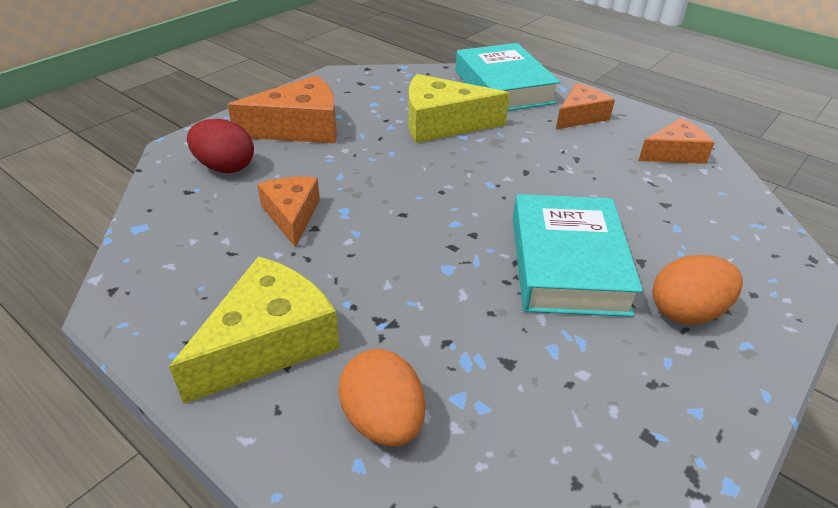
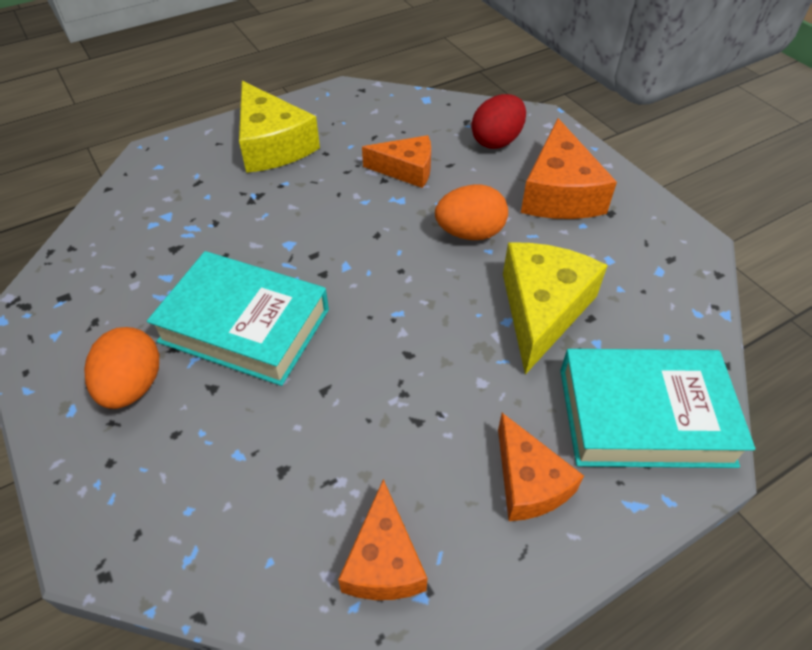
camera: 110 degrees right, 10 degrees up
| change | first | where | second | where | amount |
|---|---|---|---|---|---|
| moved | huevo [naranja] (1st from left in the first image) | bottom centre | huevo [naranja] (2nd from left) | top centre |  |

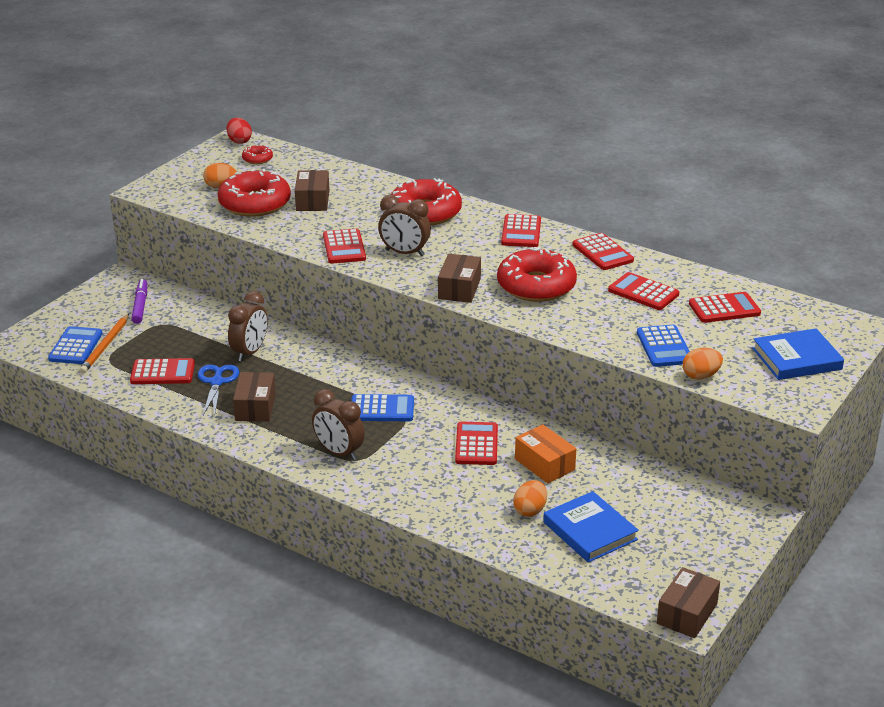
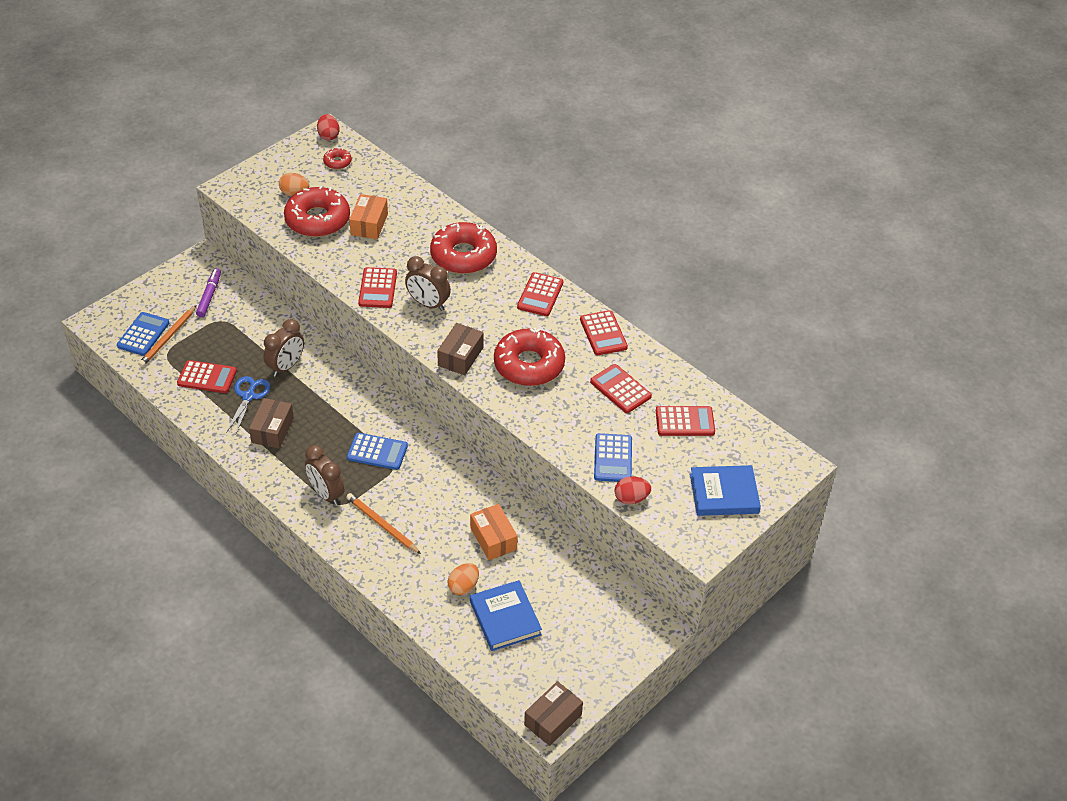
camera: 10 degrees right, 15 degrees up
| change | first | where | second | where | amount |
|---|---|---|---|---|---|
| recoloured | caja [marrón] (2nd from left) | top centre | caja [naranja] (1st from left) | top centre |  |
| removed | calculadora [rojo] (3rd from left) | centre |  |  |  |
| recoloured | huevo [naranja] (3rd from left) | middle right | huevo [rojo] (2nd from left) | centre |  |
| added |  |  | lápiz [naranja] (2nd from left) | centre |  |

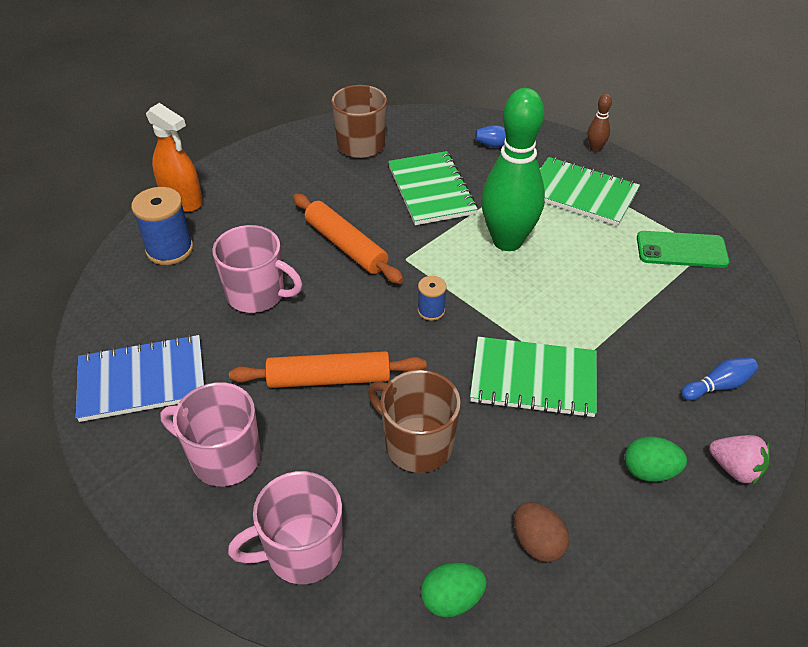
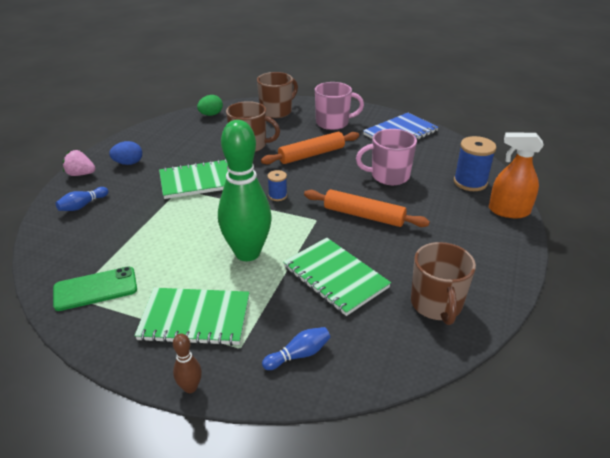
camera: 155 degrees right, 10 degrees down
| change | first | where | second | where | amount |
|---|---|---|---|---|---|
| recoloured | taza [rosa] (3rd from left) | bottom centre | taza [marrón] (2nd from left) | top centre |  |
| removed | huevo [marrón] | bottom right |  |  |  |
| recoloured | huevo [verde] (2nd from left) | bottom right | huevo [azul] | middle left |  |

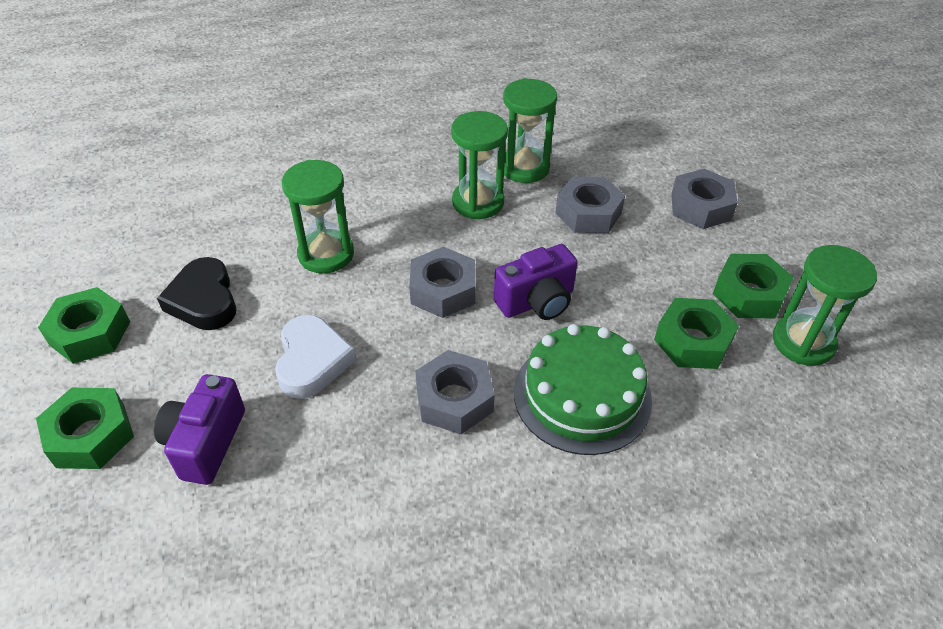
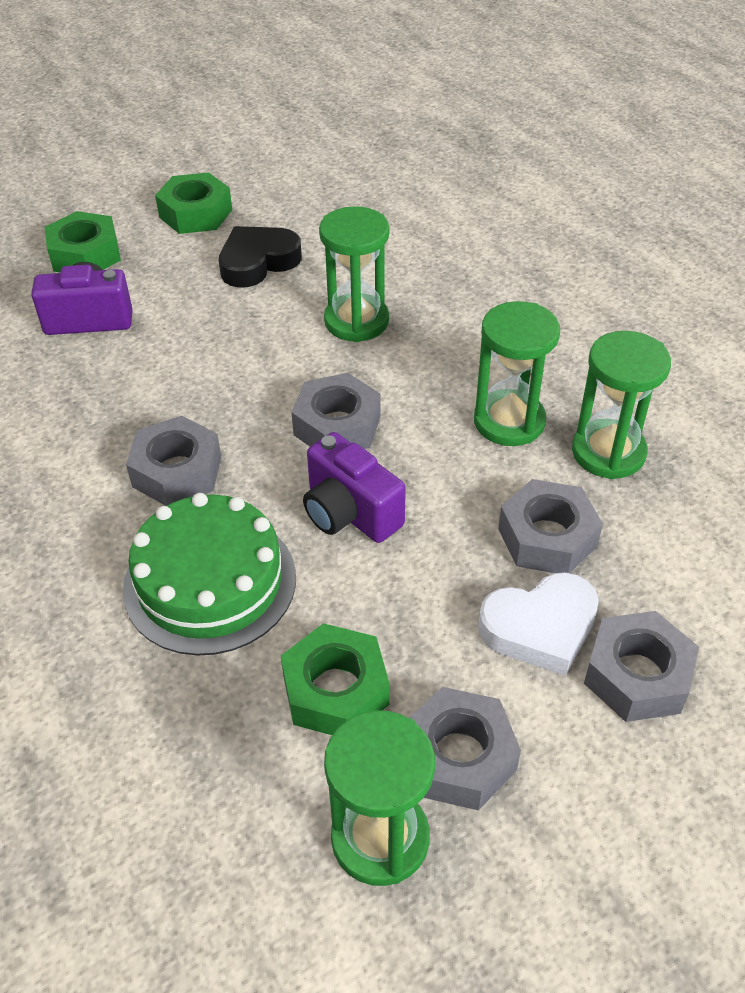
camera: 75 degrees right, 0 degrees up
| change | first | where | second | where | amount |
|---|---|---|---|---|---|
| moved | corazón [blanco] | centre |  | middle right |  |
| recoloured | tuerca [verde] (4th from left) | middle right | tuerca [gris] (3rd from left) | bottom centre |  |

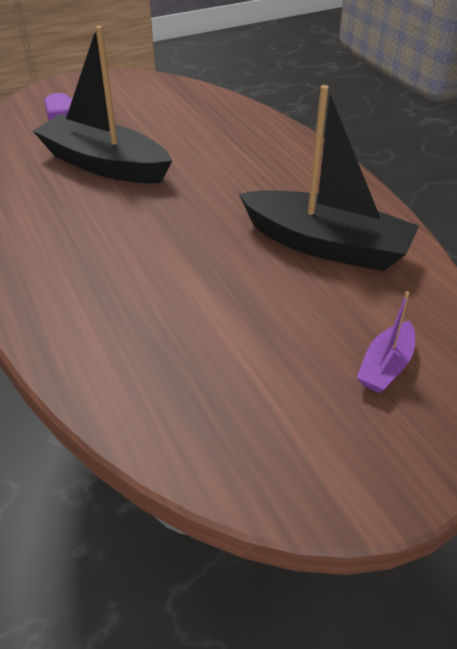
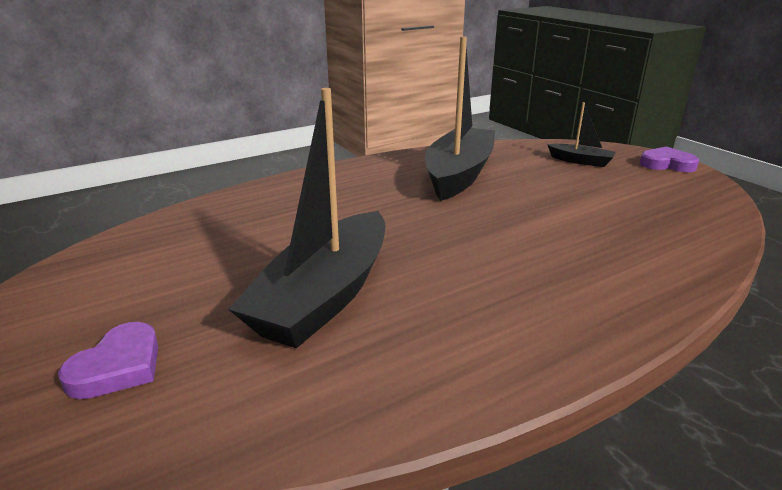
camera: 95 degrees left, 15 degrees down
| change | first | where | second | where | amount |
|---|---|---|---|---|---|
| recoloured | barco [morado] | middle right | barco [negro] (3rd from left) | top right |  |
| added |  |  | corazón [morado] (2nd from left) | top right |  |

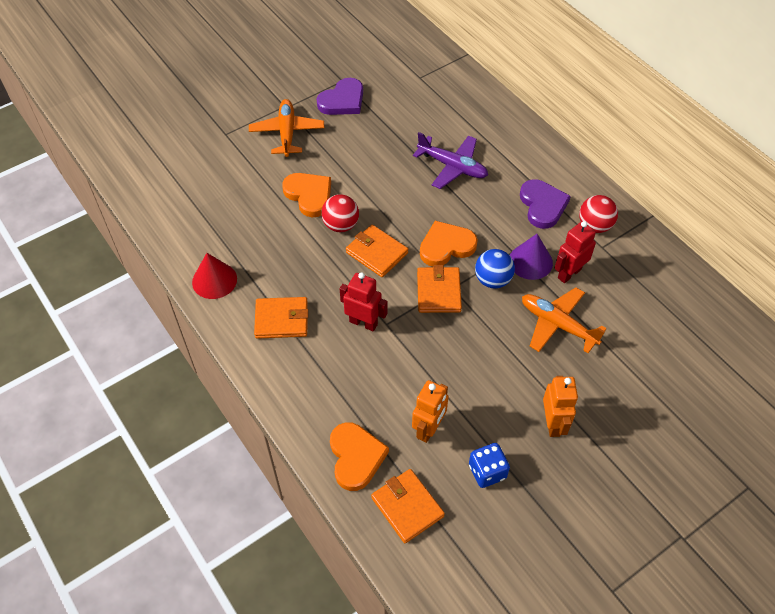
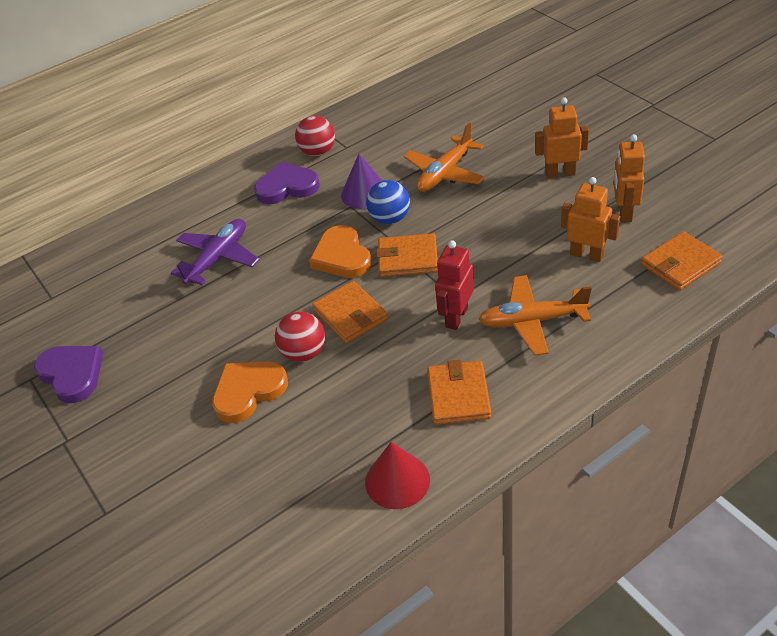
camera: 85 degrees left, 10 degrees down
| change | first | where | second | where | amount |
|---|---|---|---|---|---|
| moved | avión [naranja] (1st from left in the first image) | top centre | avión [naranja] (2nd from left) | middle right |  |
| removed | corazón [naranja] (2nd from left) | bottom centre |  |  |  |
| turned | cartera [naranja] (2nd from left in the first image) | centre | cartera [naranja] (1st from left) | centre | 75 degrees counterclockwise |
| replaced | dado [azul] | bottom centre | robot [naranja] (3rd from left) | top right |  |
| removed | robot [rojo] (2nd from left) | middle right |  |  |  |

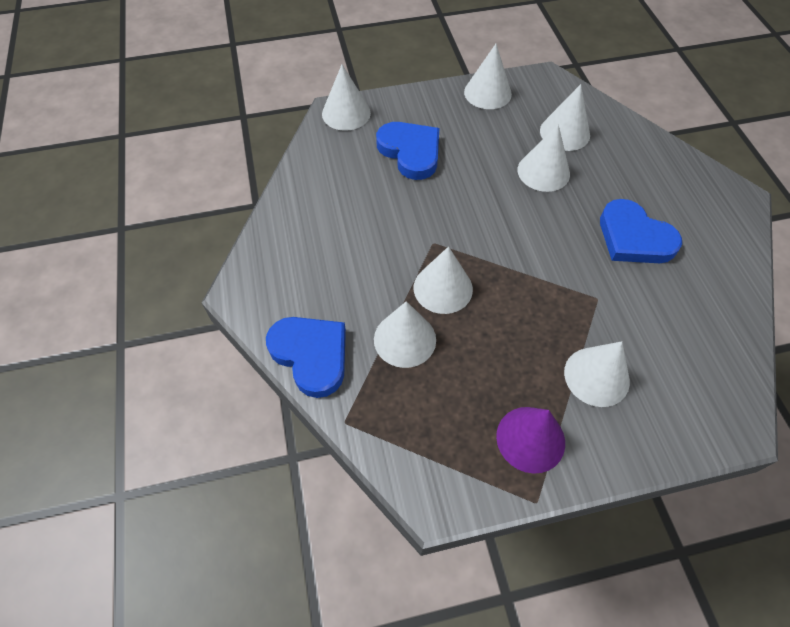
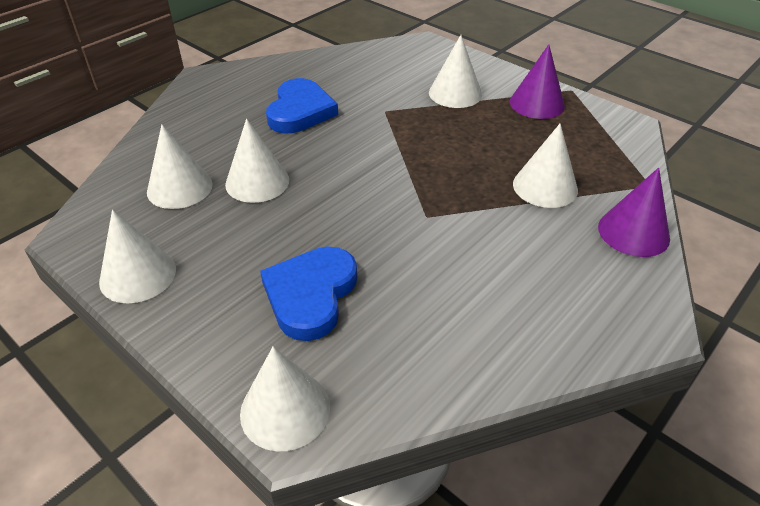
camera: 125 degrees left, 15 degrees down
| change | first | where | second | where | amount |
|---|---|---|---|---|---|
| replaced | corazón [azul] (1st from left) | centre | cono [morado] (2nd from left) | middle right |  |
| removed | cono [blanco] (3rd from left) | centre |  |  |  |

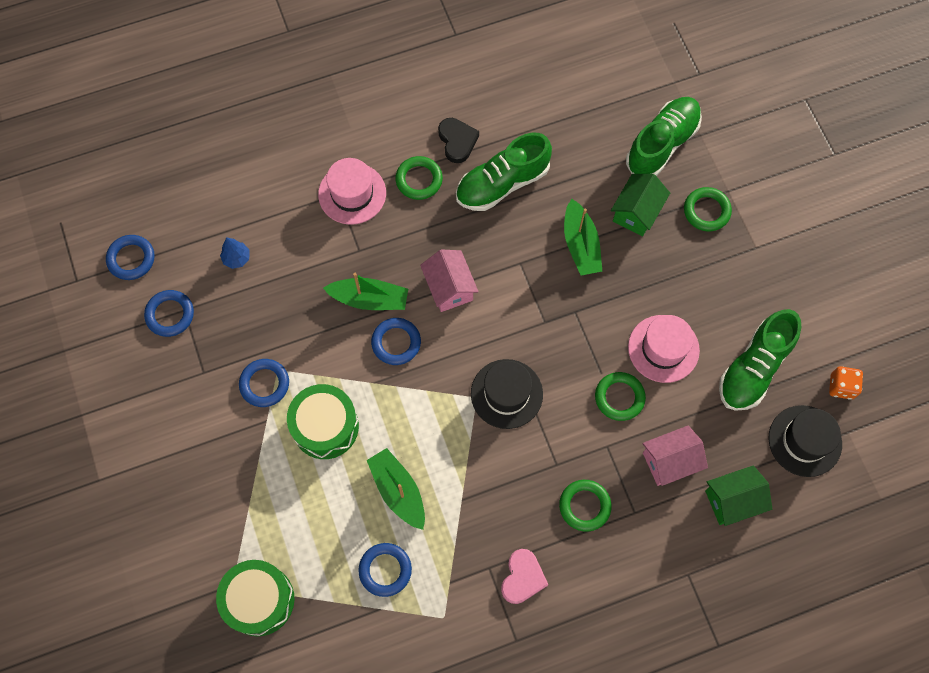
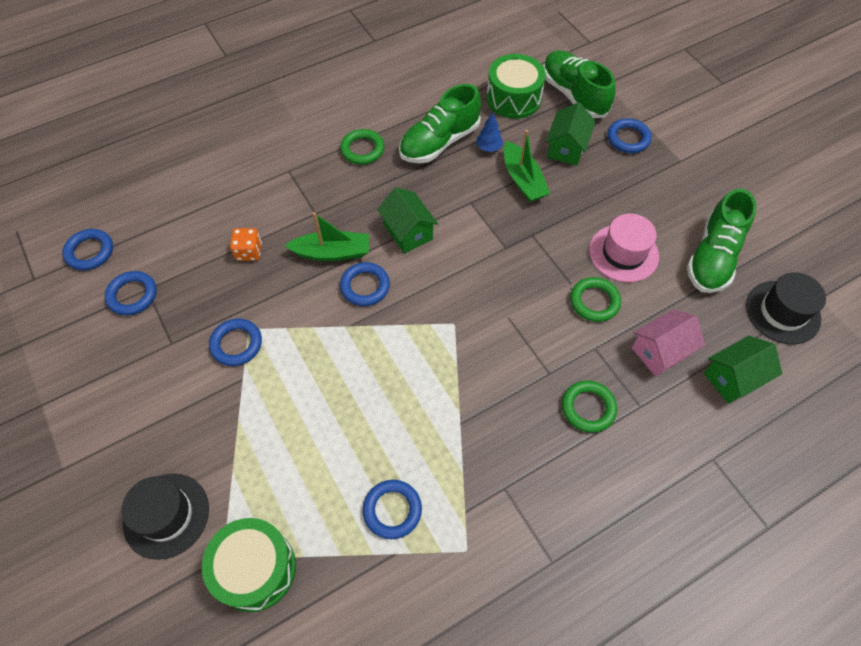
camera: 10 degrees left, 10 degrees down
| change | first | where | second | where | amount |
|---|---|---|---|---|---|
| moved | árbol [azul] | middle left |  | top centre |  |
| moved | tambor [verde] (2nd from left) | centre |  | top centre |  |
| removed | sombrero [rosa] (1st from left) | top centre |  |  |  |
| removed | barco [verde] (2nd from left) | bottom centre |  |  |  |
| recoloured | casa [rosa] (1st from left) | centre | casa [verde] (1st from left) | centre |  |
| removed | corazón [negro] | top centre |  |  |  |
| moved | sombrero [negro] (1st from left) | centre |  | bottom left |  |
| removed | corazón [rosa] | bottom centre |  |  |  |
| turned | zapato [verde] (2nd from left) | top right |  | top right | 60 degrees counterclockwise |
| recoloured | anillo [verde] (4th from left) | top right | anillo [azul] (6th from left) | top right |  |
| moved | dado [naranja] | middle right |  | middle left |  |

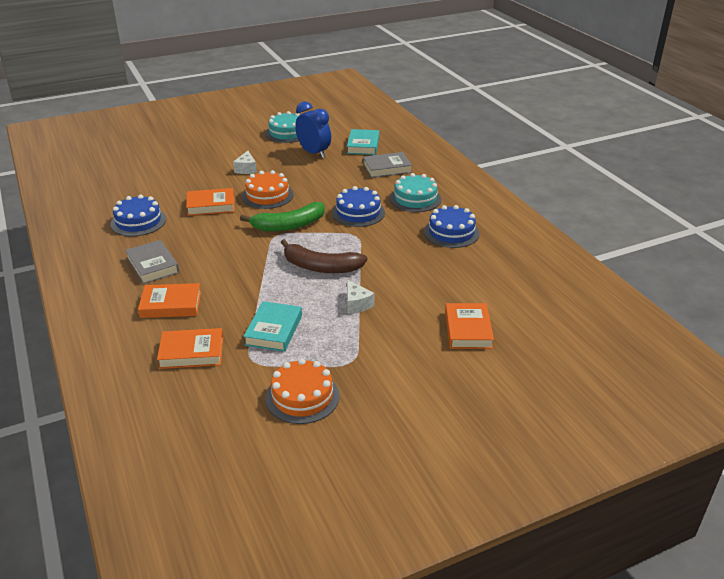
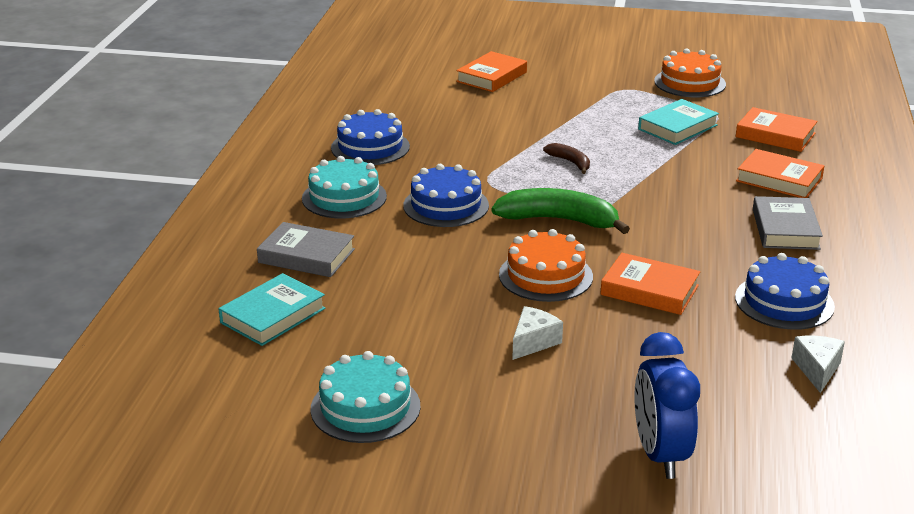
camera: 145 degrees left, 5 degrees down
| change | first | where | second | where | amount |
|---|---|---|---|---|---|
| resized | plátano [marrón] | centre |  | top centre | x0.51 |
| moved | despertador [azul] | top centre |  | bottom right |  |
| moved | queso [blanco] (2nd from left) | centre |  | bottom right |  |

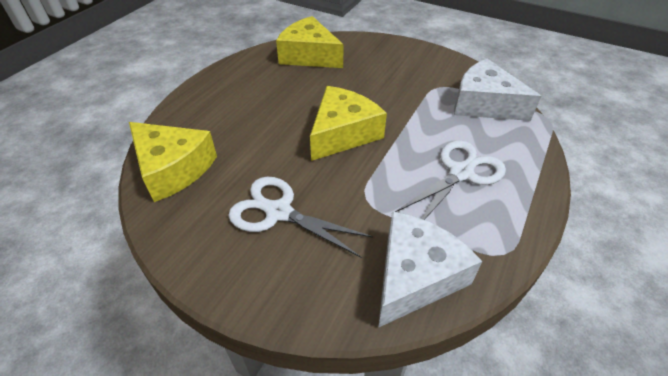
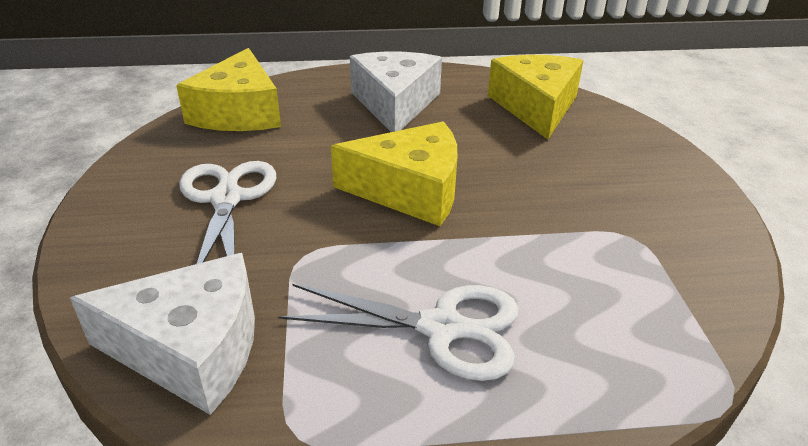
camera: 55 degrees right, 10 degrees down
| change | first | where | second | where | amount |
|---|---|---|---|---|---|
| moved | queso [blanco] (2nd from left) | top right |  | top centre |  |

